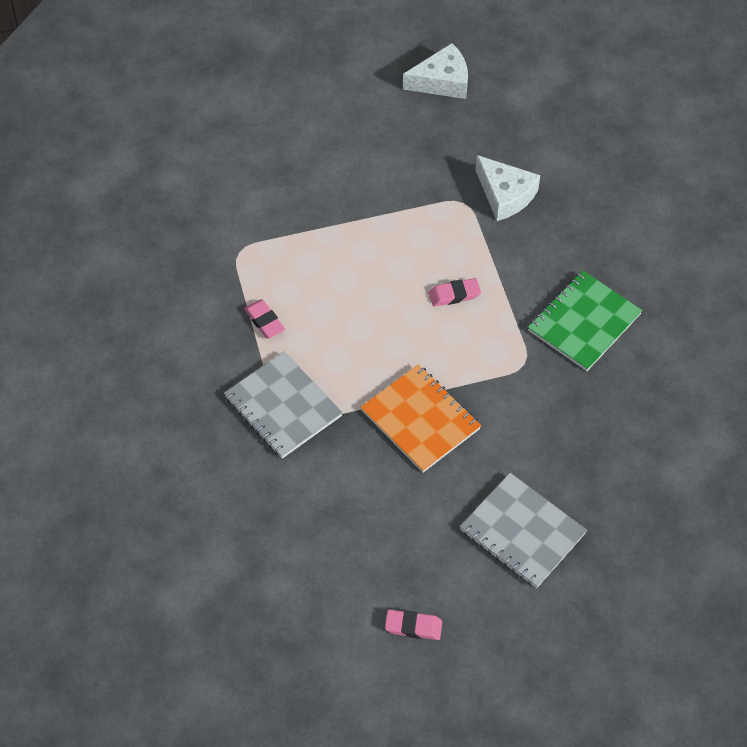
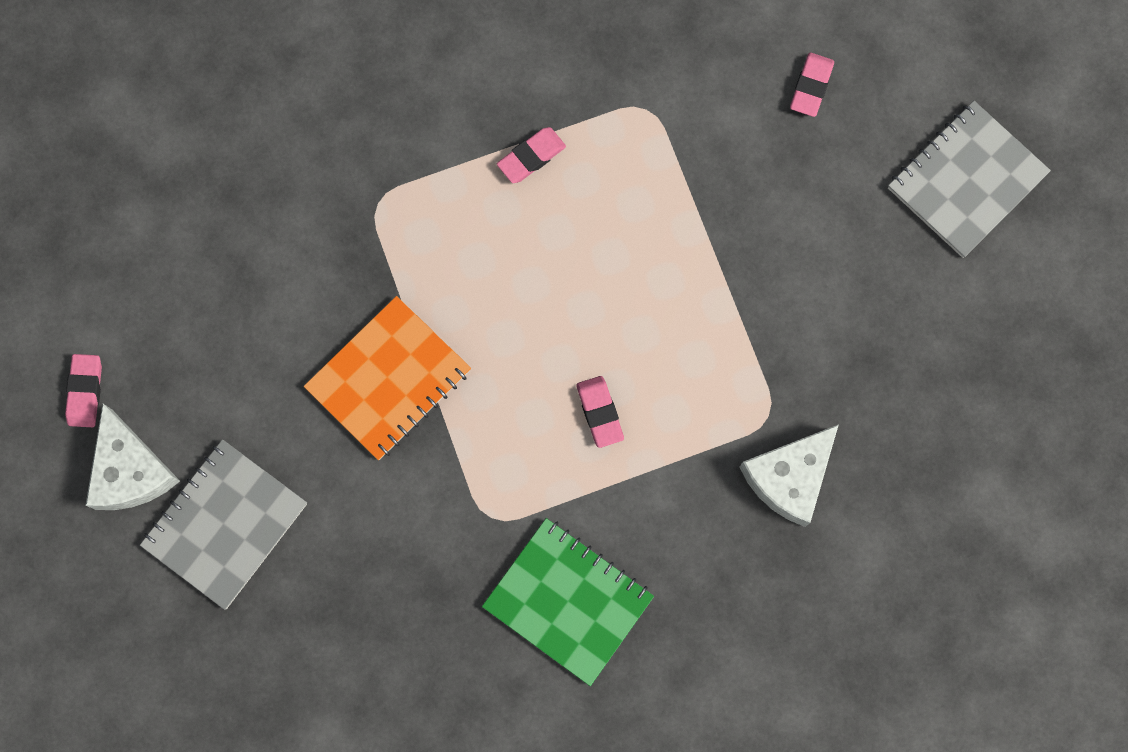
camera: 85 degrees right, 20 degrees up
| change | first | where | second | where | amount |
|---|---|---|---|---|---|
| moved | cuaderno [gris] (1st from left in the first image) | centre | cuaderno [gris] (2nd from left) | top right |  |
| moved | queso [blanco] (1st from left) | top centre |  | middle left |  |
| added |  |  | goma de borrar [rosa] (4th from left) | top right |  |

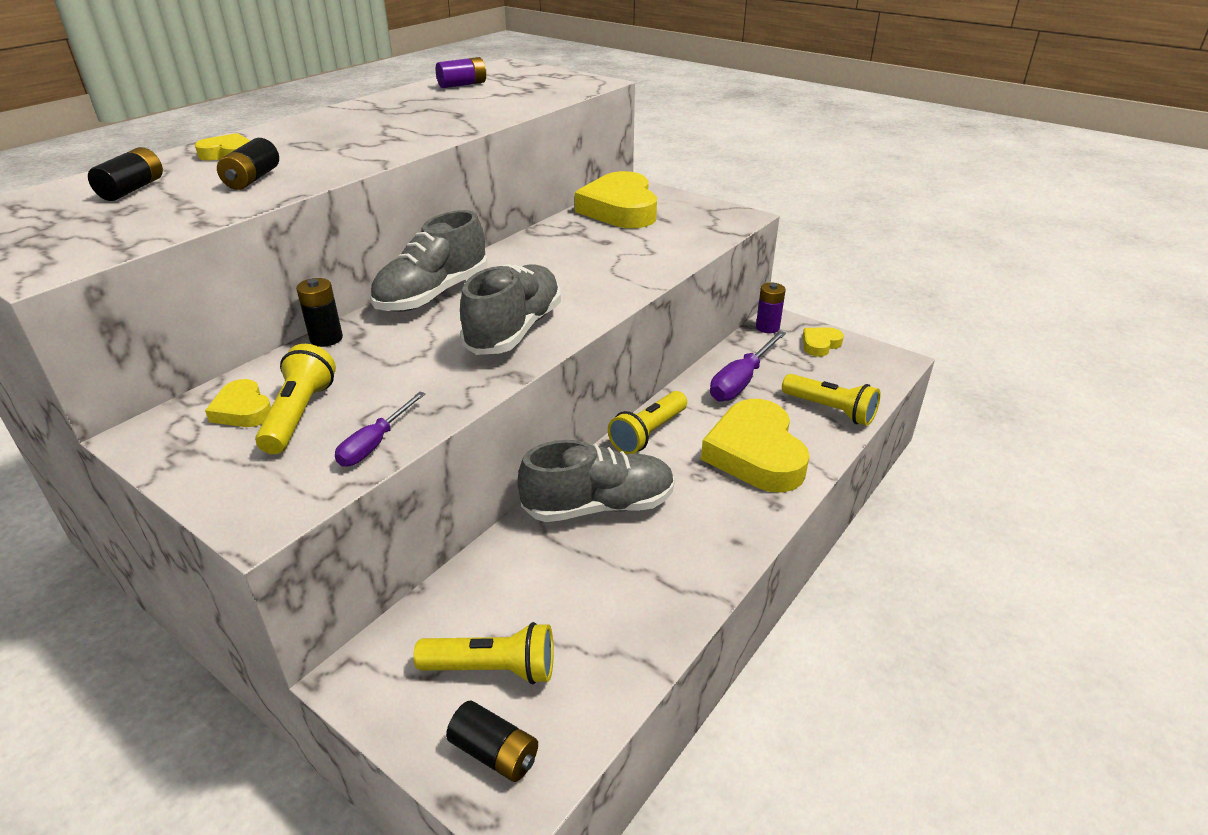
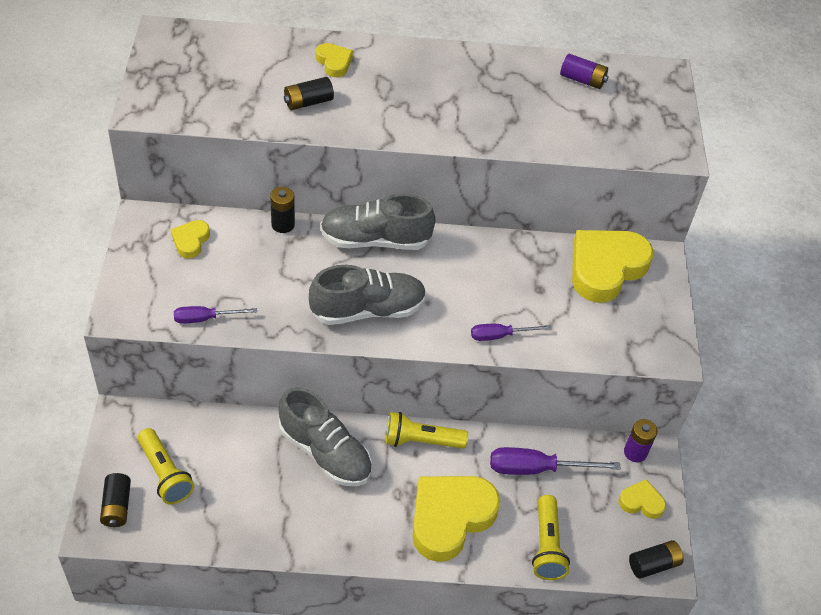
camera: 50 degrees right, 15 degrees up
| change | first | where | second | where | amount |
|---|---|---|---|---|---|
| moved | pila [negro] (1st from left in the first image) | top left | pila [negro] (4th from left) | bottom right |  |
| removed | lámpara de mano [amarillo] (1st from left) | middle left |  |  |  |
| added |  |  | destornillador [morado] (2nd from left) | centre |  |

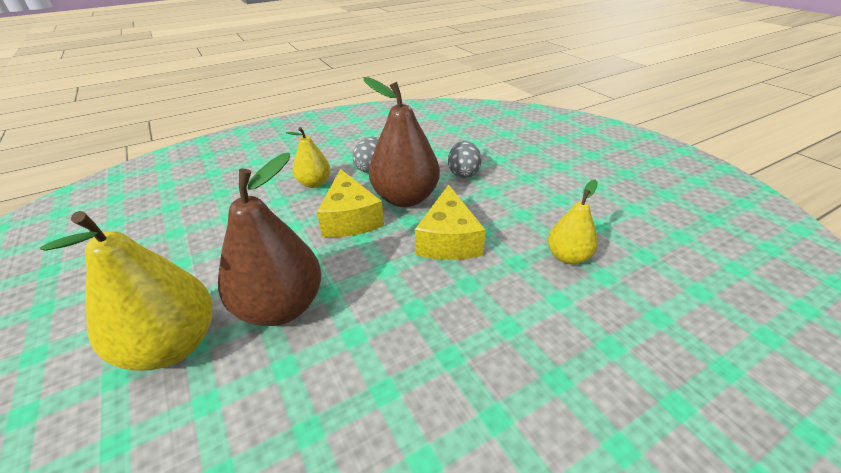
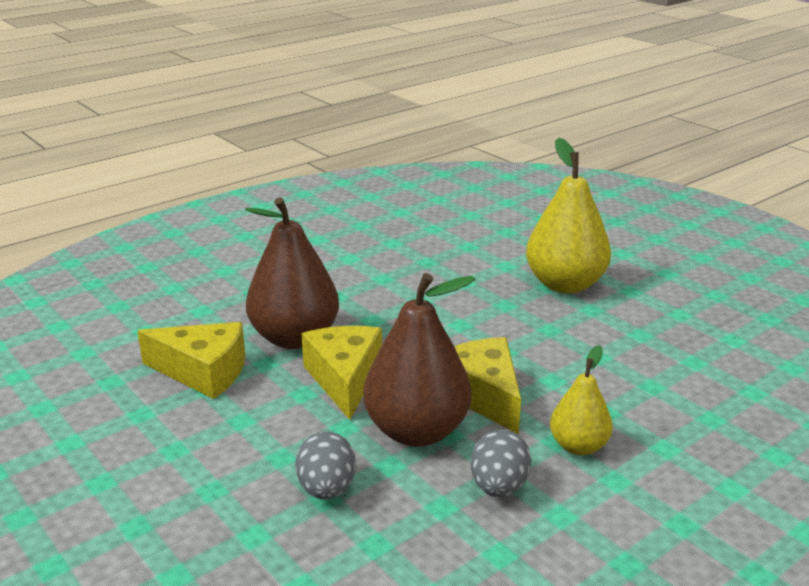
camera: 170 degrees right, 10 degrees down
| change | first | where | second | where | amount |
|---|---|---|---|---|---|
| moved | pera [marrón] (1st from left) | middle left |  | centre |  |
| replaced | pera [amarillo] (3rd from left) | middle right | queso [amarillo] (1st from left) | middle left |  |

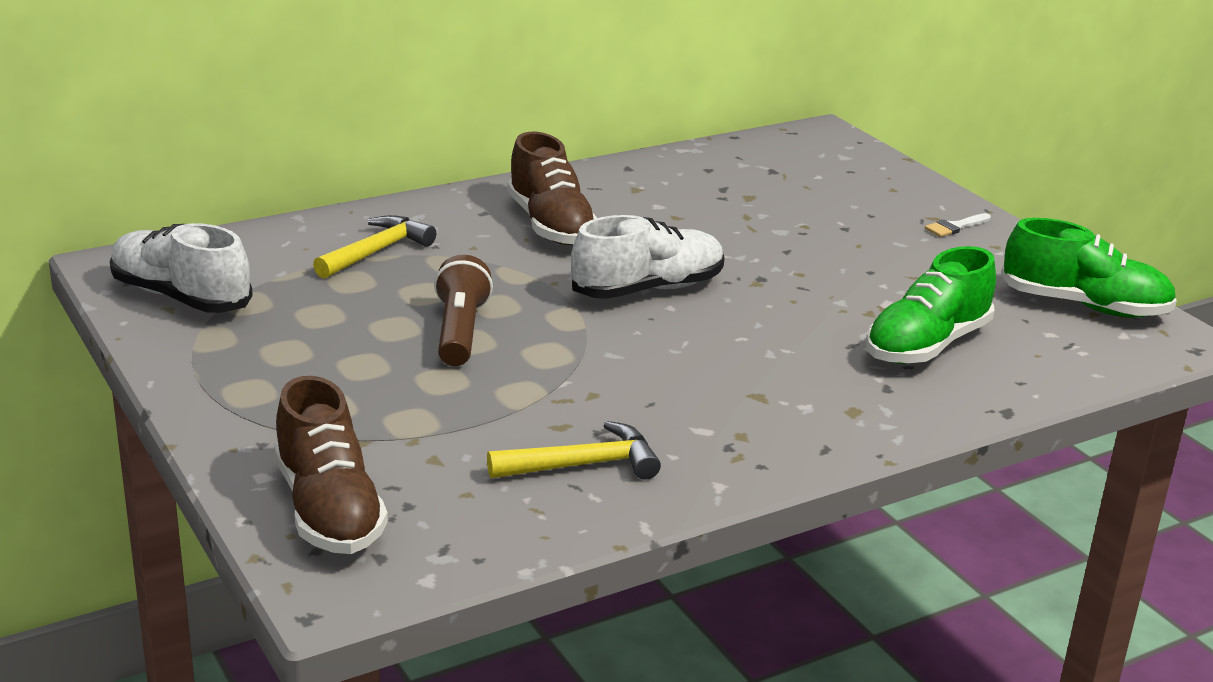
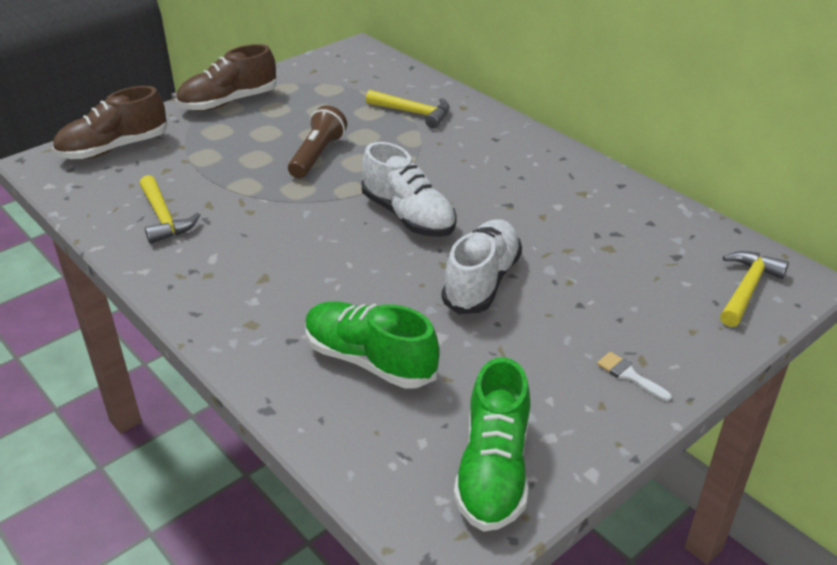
camera: 80 degrees right, 10 degrees up
| change | first | where | second | where | amount |
|---|---|---|---|---|---|
| moved | zapato [blanco] (1st from left in the first image) | middle left | zapato [blanco] (2nd from left) | centre |  |
| turned | lámpara de mano [marrón] | centre |  | top centre | 60 degrees counterclockwise |
| moved | zapato [marrón] (2nd from left) | top centre |  | top left |  |
| added |  |  | martillo [amarillo] (3rd from left) | middle right |  |

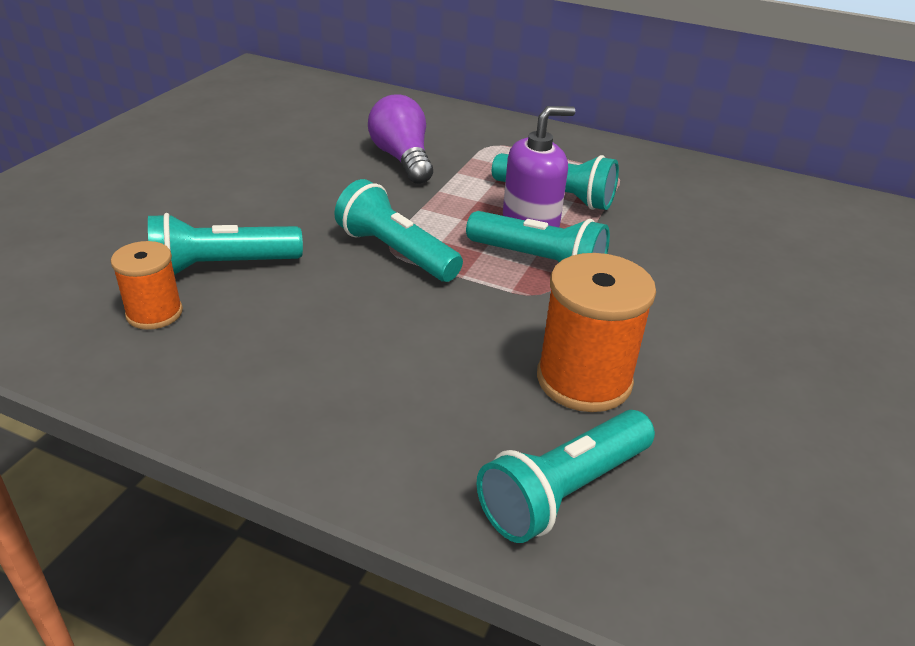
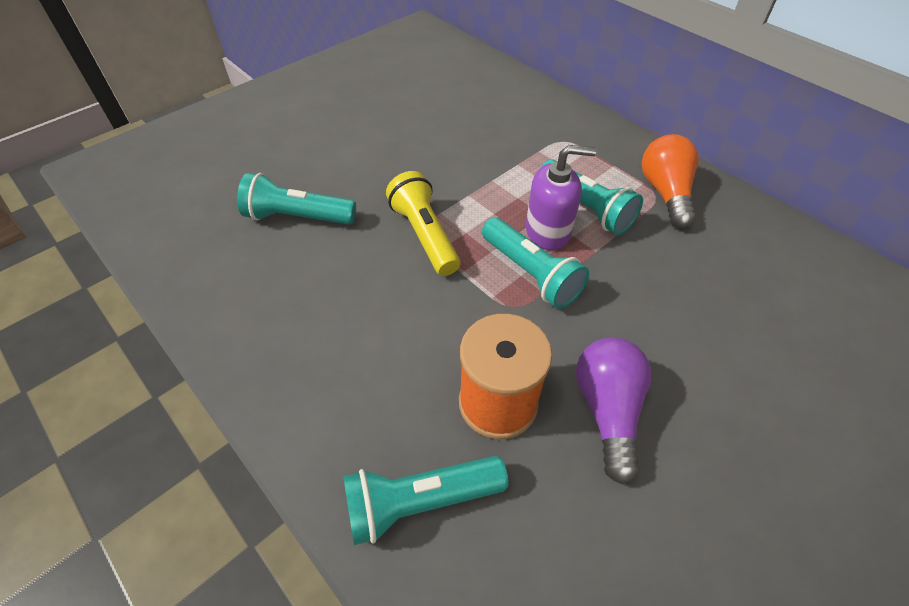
camera: 25 degrees right, 15 degrees up
| change | first | where | second | where | amount |
|---|---|---|---|---|---|
| removed | carrete [naranja] (1st from left) | middle left |  |  |  |
| recoloured | lámpara de mano [turquesa] (2nd from left) | centre | lámpara de mano [amarillo] | centre |  |
| moved | bombilla [morado] | top centre |  | bottom right |  |
| added |  |  | bombilla [naranja] | top right |  |

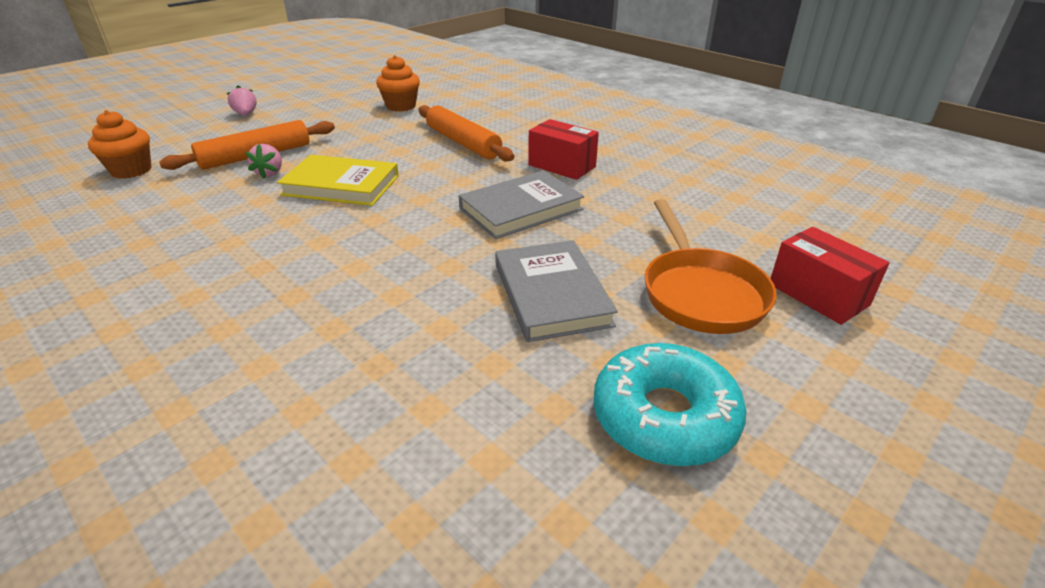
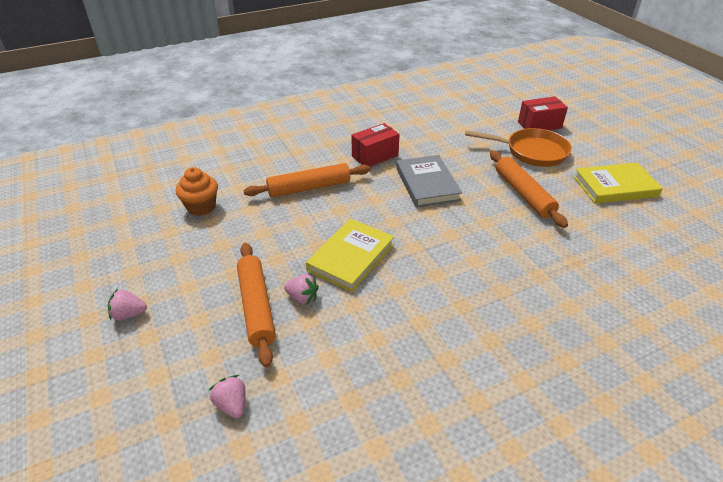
camera: 70 degrees left, 5 degrees up
| change | first | where | second | where | amount |
|---|---|---|---|---|---|
| replaced | magdalena [naranja] (1st from left) | top left | fresa [rosa] (2nd from left) | bottom left |  |
| replaced | libro [gris] (2nd from left) | centre | rodillo [naranja] (3rd from left) | middle right |  |
| replaced | rosquilla [turquesa] | bottom centre | libro [amarillo] (2nd from left) | middle right |  |

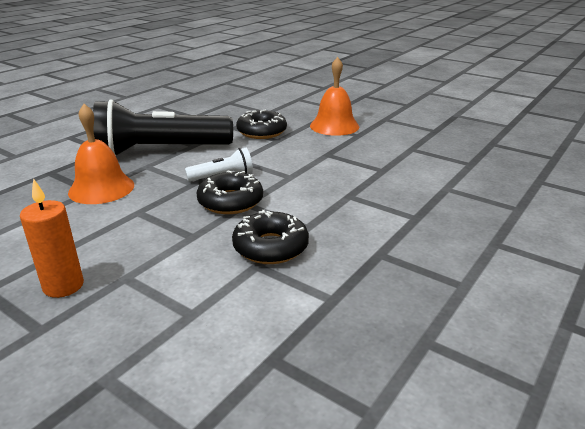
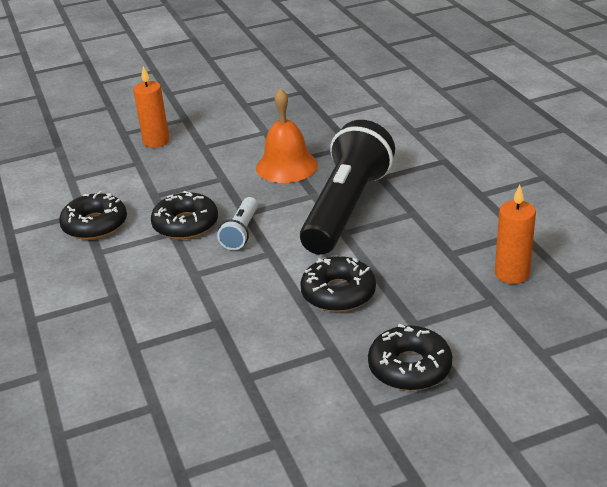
camera: 125 degrees right, 5 degrees up
| change | first | where | second | where | amount |
|---|---|---|---|---|---|
| removed | campana [naranja] (2nd from left) | top centre |  |  |  |
| added |  |  | rosquilla [negro] (4th from left) | bottom right |  |
| added |  |  | vela [naranja] (2nd from left) | middle right |  |

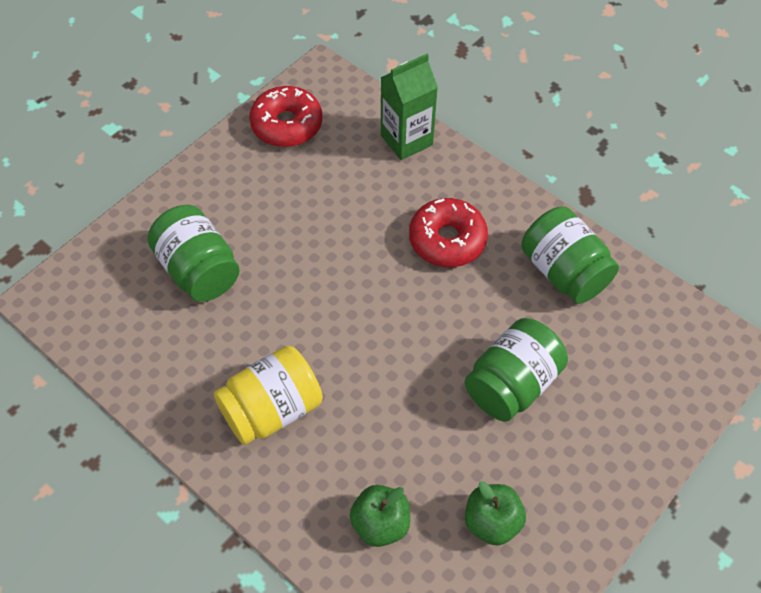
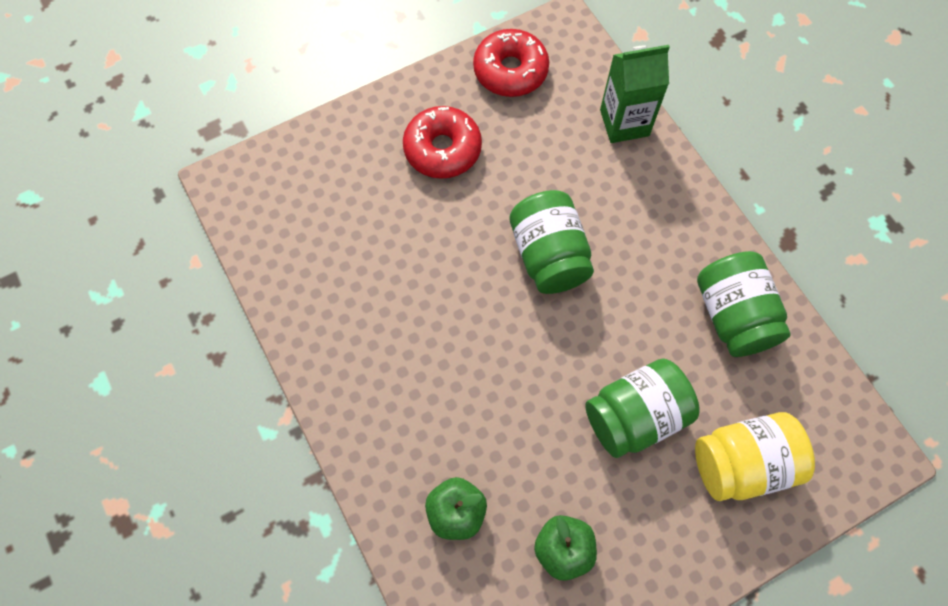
camera: 20 degrees right, 10 degrees up
| change | first | where | second | where | amount |
|---|---|---|---|---|---|
| moved | tarro [verde] (1st from left) | middle left |  | centre |  |
| moved | tarro [amarillo] | centre |  | bottom right |  |
| moved | rosquilla [rojo] (2nd from left in the first image) | centre | rosquilla [rojo] (1st from left) | top centre |  |

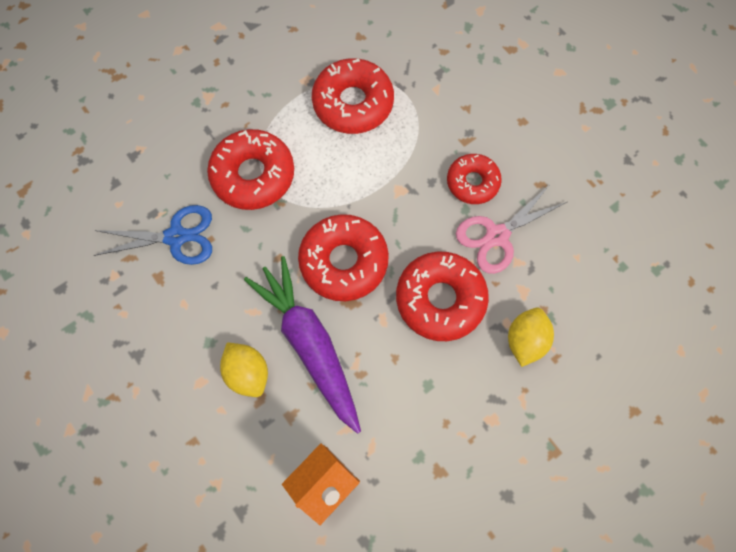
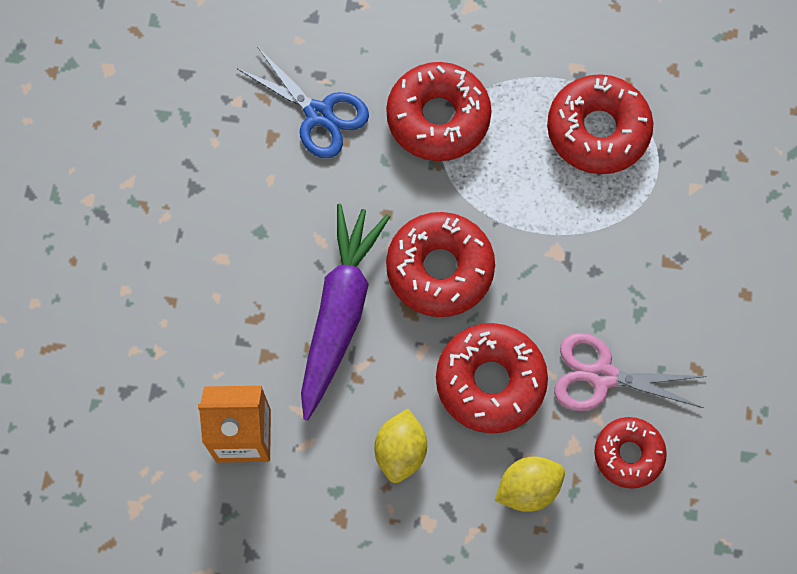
camera: 45 degrees right, 0 degrees up
| change | first | where | second | where | amount |
|---|---|---|---|---|---|
| moved | limón [amarillo] (1st from left) | bottom left |  | bottom centre |  |
| moved | rosquilla [rojo] (5th from left) | top centre |  | bottom right |  |

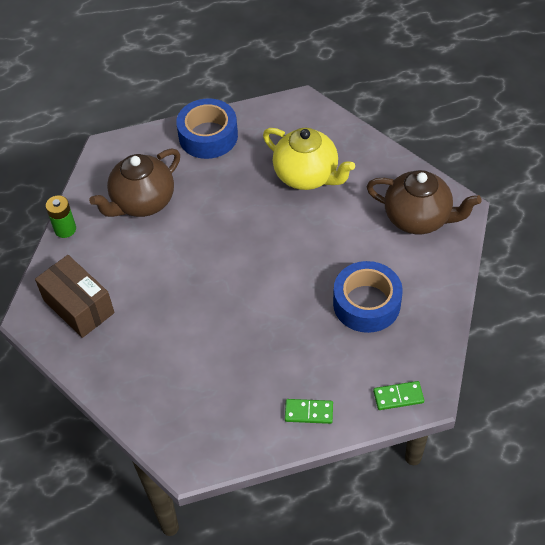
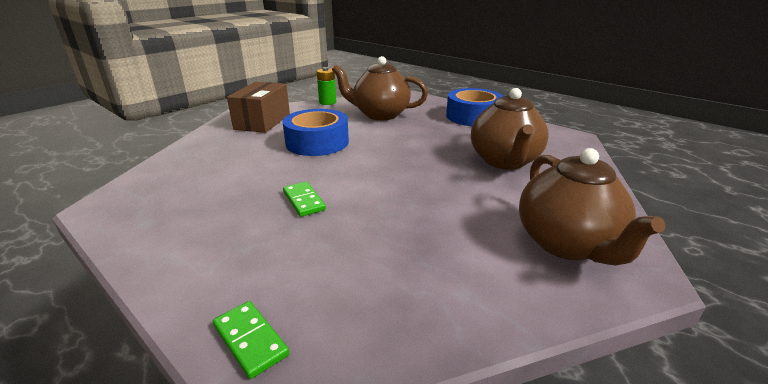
camera: 55 degrees right, 25 degrees down
| change | first | where | second | where | amount |
|---|---|---|---|---|---|
| recoloured | tetera [amarillo] | top centre | tetera [marrón] (2nd from left) | centre |  |
| moved | ficha de dominó [verde] (1st from left in the first image) | bottom centre | ficha de dominó [verde] (2nd from left) | centre |  |
| moved | cinta adhesiva [azul] (2nd from left in the first image) | middle right | cinta adhesiva [azul] (1st from left) | centre |  |

